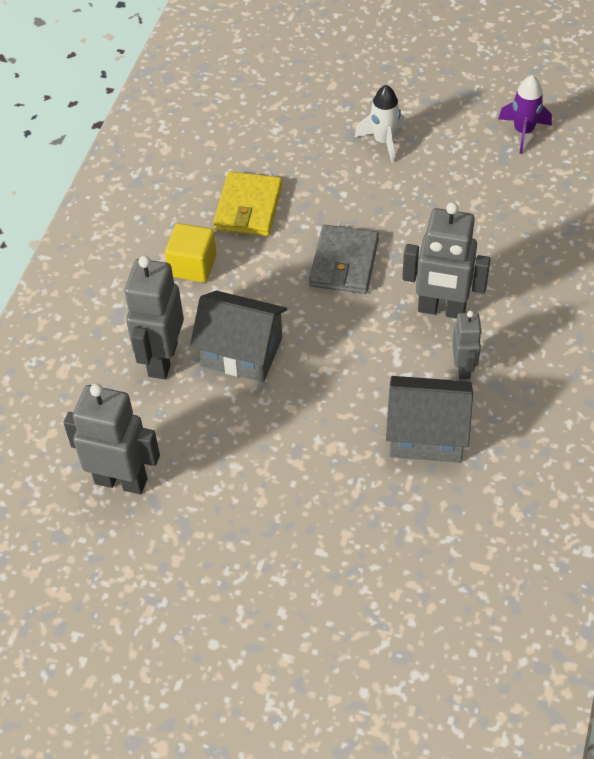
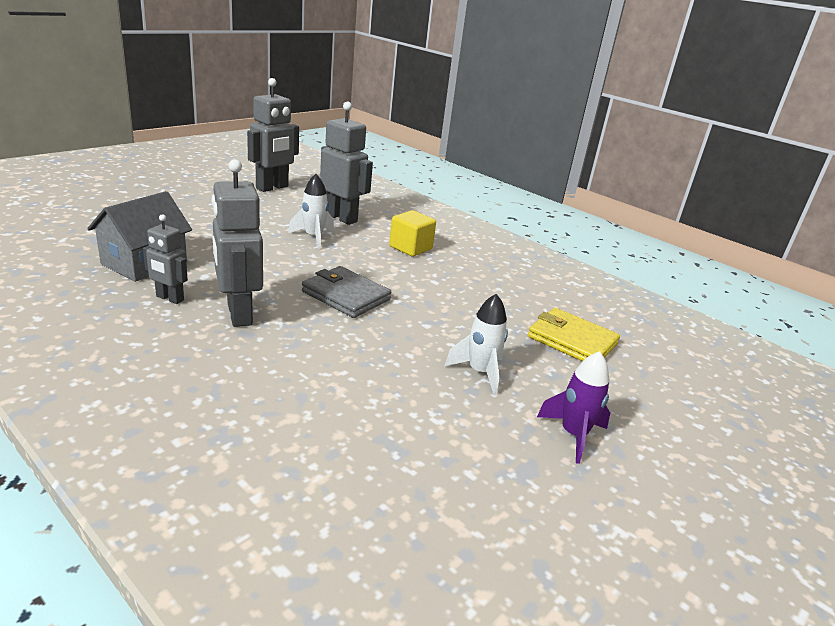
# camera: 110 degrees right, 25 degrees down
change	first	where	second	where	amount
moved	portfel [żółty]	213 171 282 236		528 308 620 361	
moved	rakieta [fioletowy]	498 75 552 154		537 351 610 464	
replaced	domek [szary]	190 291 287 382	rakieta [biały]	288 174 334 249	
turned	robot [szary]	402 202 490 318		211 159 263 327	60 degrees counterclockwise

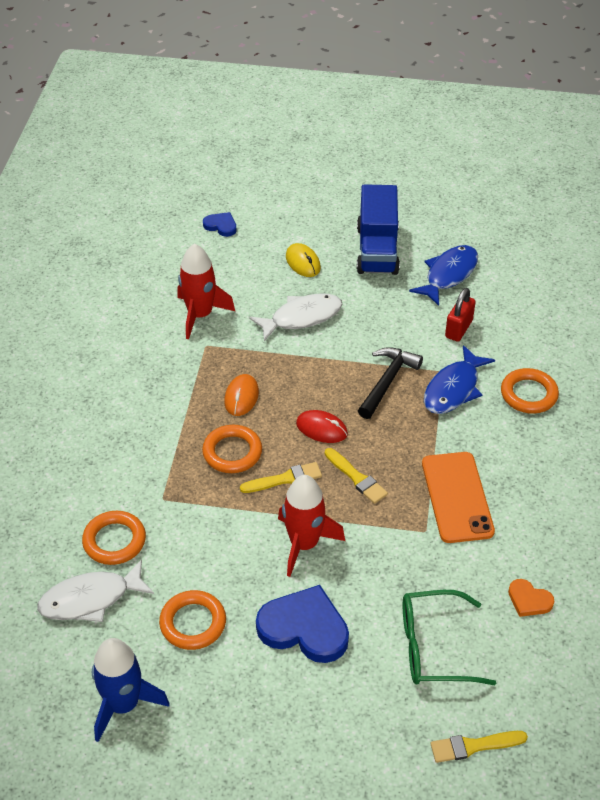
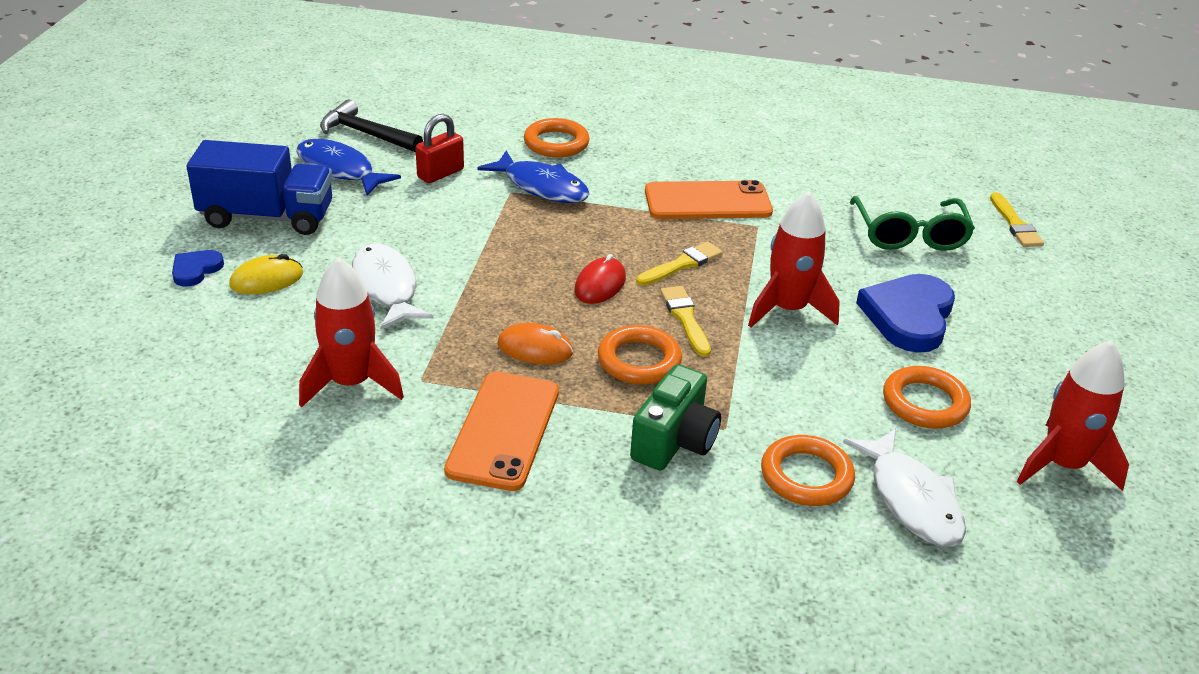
# camera: 90 degrees left, 10 degrees down
change	first	where	second	where	amount
removed	serce [pomarańczowy]	508 579 554 617			
added			telefon [pomarańczowy]	444 372 559 491	
added			aparat fotograficzny [zielony]	630 364 721 471	
moved	serce [niebieski]	203 212 237 237		172 250 224 287	
moved	młotek [czarny]	358 347 423 419		320 99 423 152	
recoloured	rakieta [niebieski]	92 638 170 742	rakieta [czerwony]	1017 340 1129 491	
turned	kłódka [czerwony]	445 288 476 342		415 114 464 183	75 degrees counterclockwise

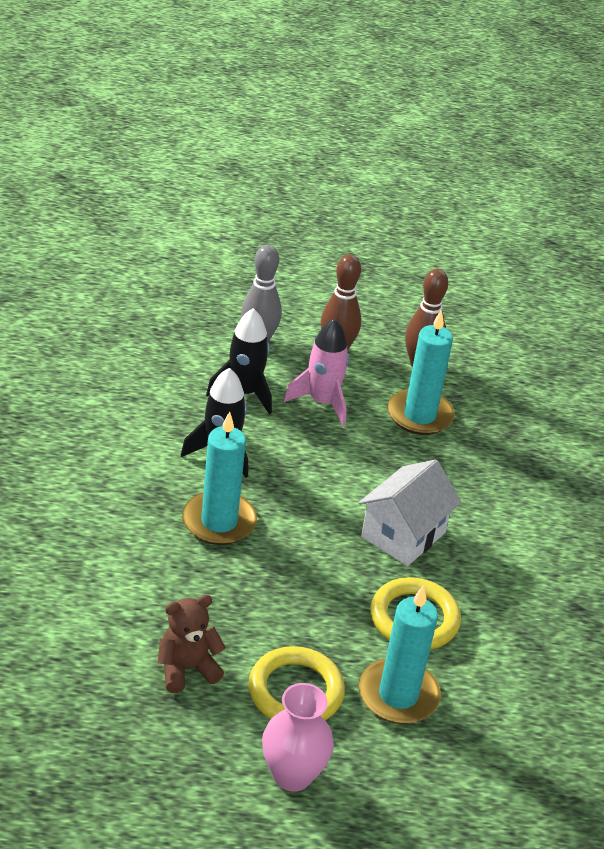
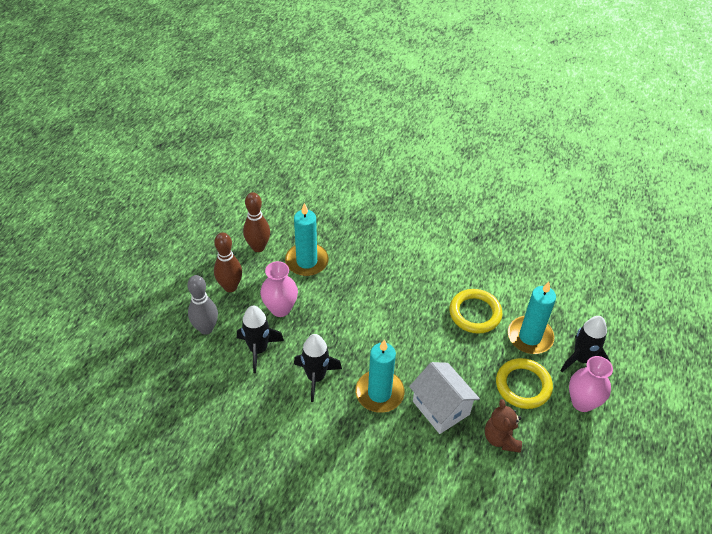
# camera: 70 degrees left, 10 degrees up
change	first	where	second	where	amount
added			rakieta [czarny]	561 316 610 372	
moved	domek [biały]	359 459 461 566		409 362 480 434	
replaced	rakieta [różowy]	284 318 349 426	wazon [różowy]	260 261 298 317	

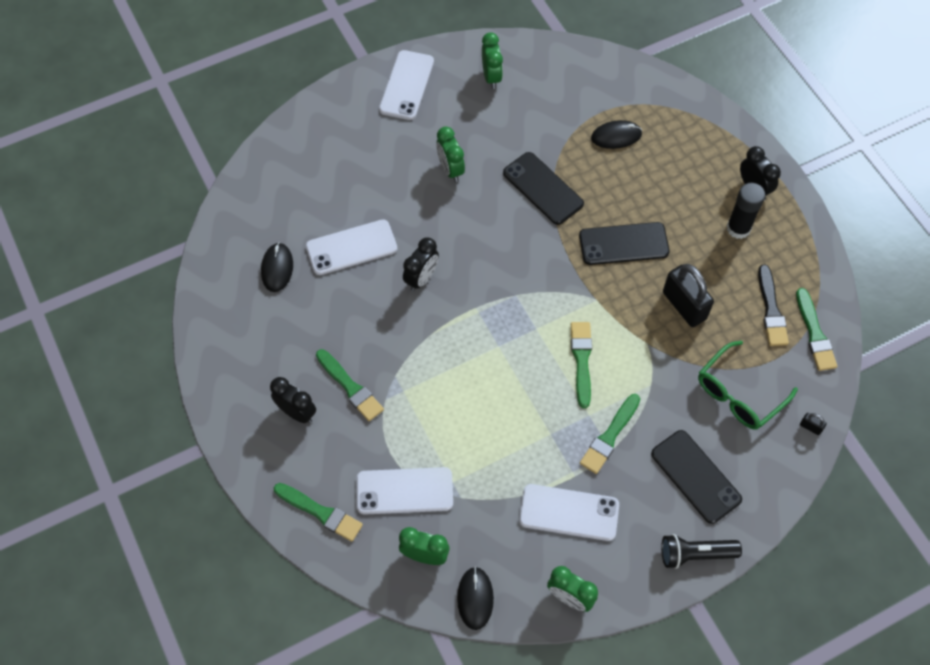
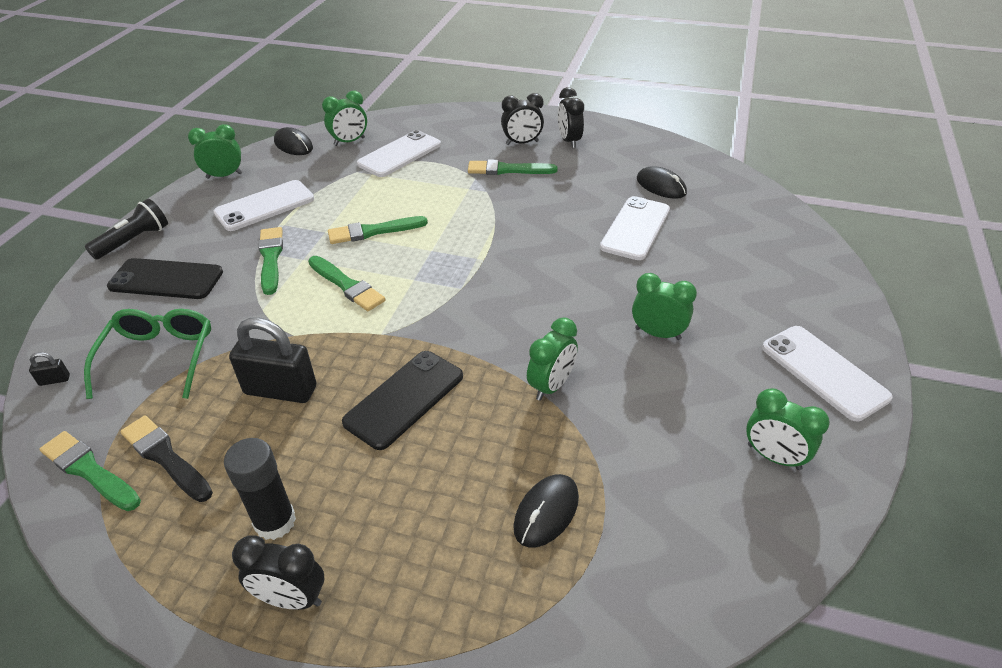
# camera: 135 degrees right, 20 degrees down
change	first	where	second	where	amount
moved	pędzel [zielony]	274 483 363 542		328 216 428 244	
moved	budzik [czarny]	403 238 439 291		558 87 584 148	
replaced	telefon [czarny]	503 152 584 225	budzik [zielony]	527 317 578 401	

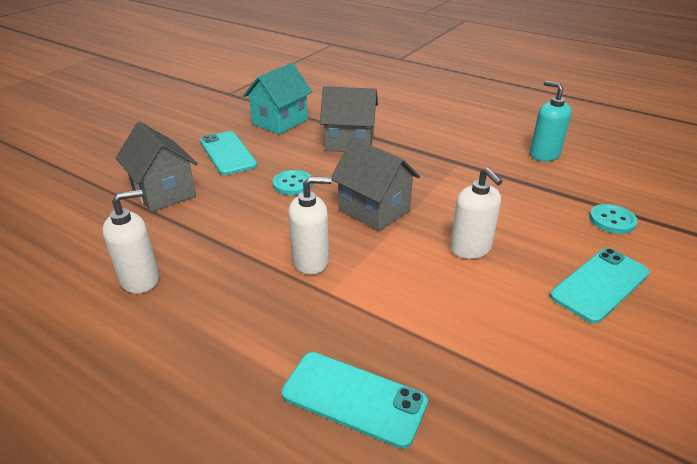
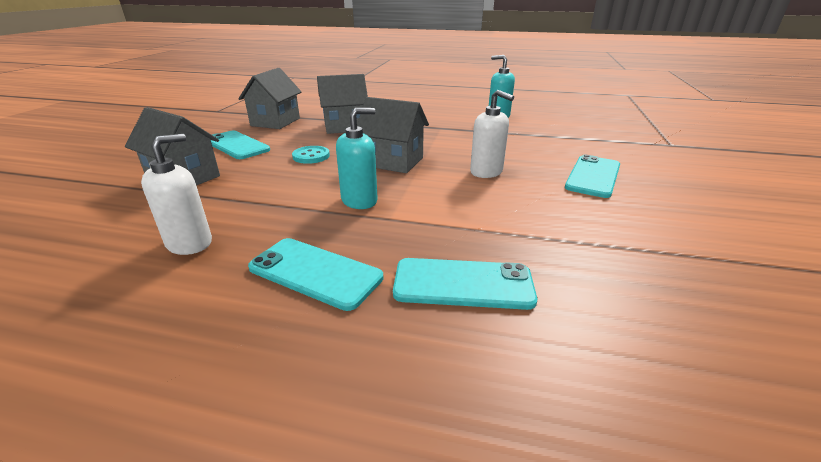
# camera: 20 degrees left, 5 degrees down
change	first	where	second	where	amount
removed	guzik [turkusowy]	589 204 638 234			
added			telefon [turkusowy]	248 238 384 311	
recoloured	domek [turkusowy]	243 63 312 135	domek [szary]	238 68 302 129	
recoloured	dozownik mydła [biały]	288 177 332 275	dozownik mydła [turkusowy]	336 108 378 209	

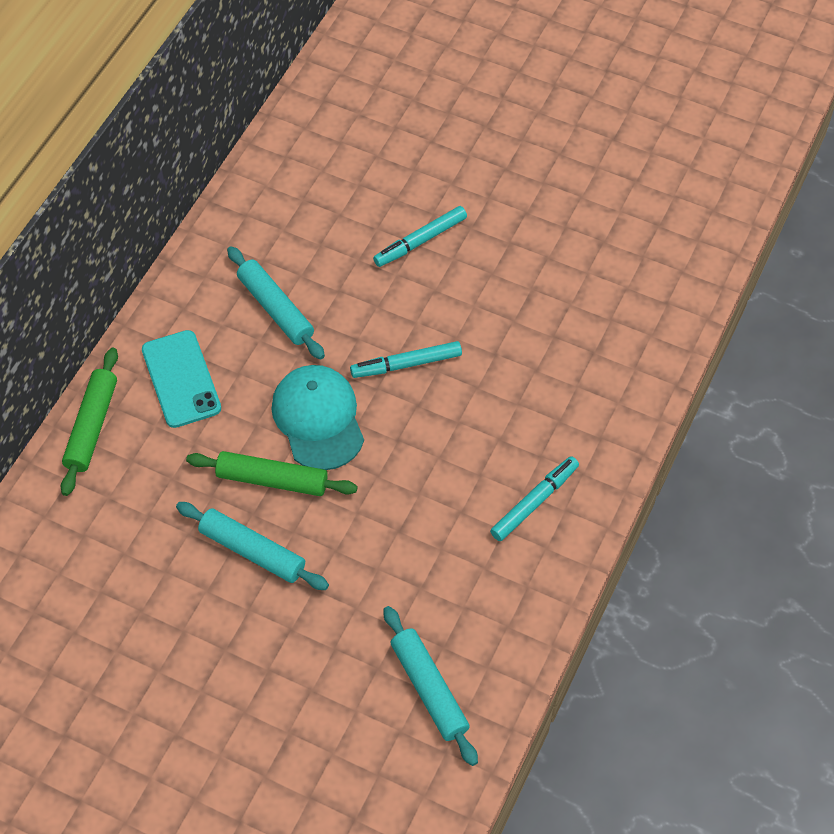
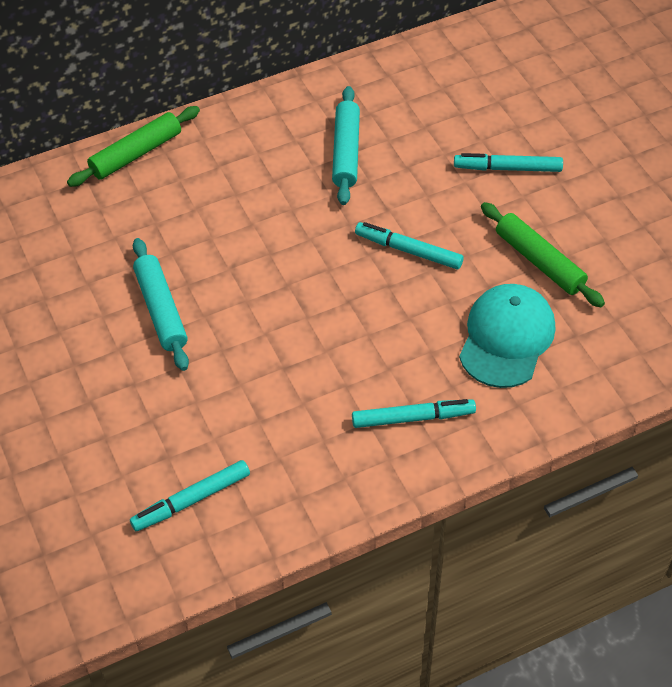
# camera: 40 degrees right, 5 degrees down
change	first	where	second	where	amount
removed	telefon [turkusowy]	142 330 221 428			
moved	wałek do ciasta [zielony]	186 451 358 496		481 202 605 307	
moved	czapka [turkusowy]	271 365 364 470		459 284 555 388	
replaced	wałek do ciasta [turkusowy]	383 606 478 766	flamaster [turkusowy]	130 460 250 531	

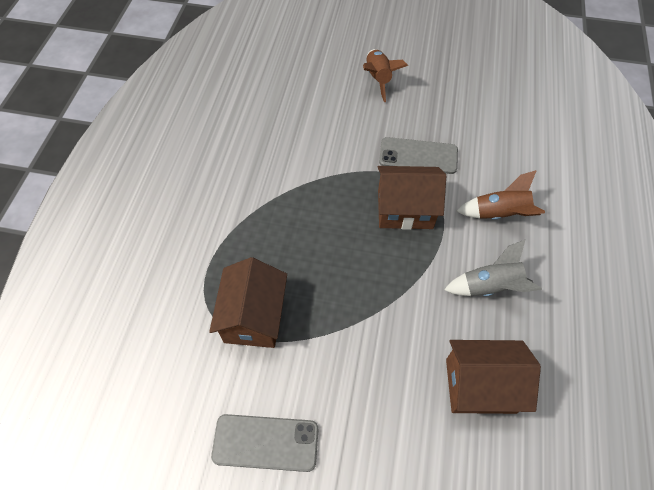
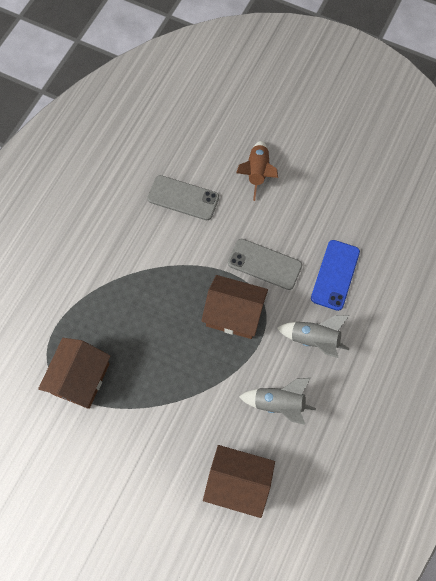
# camera: 15 degrees right, 10 degrees up
change	first	where	second	where	amount
added			telefon [niebieski]	311 240 360 311	
moved	telefon [szary]	211 414 319 472		147 175 219 220	
recoloured	rakieta [brązowy]	457 170 545 220	rakieta [szary]	277 315 350 358	

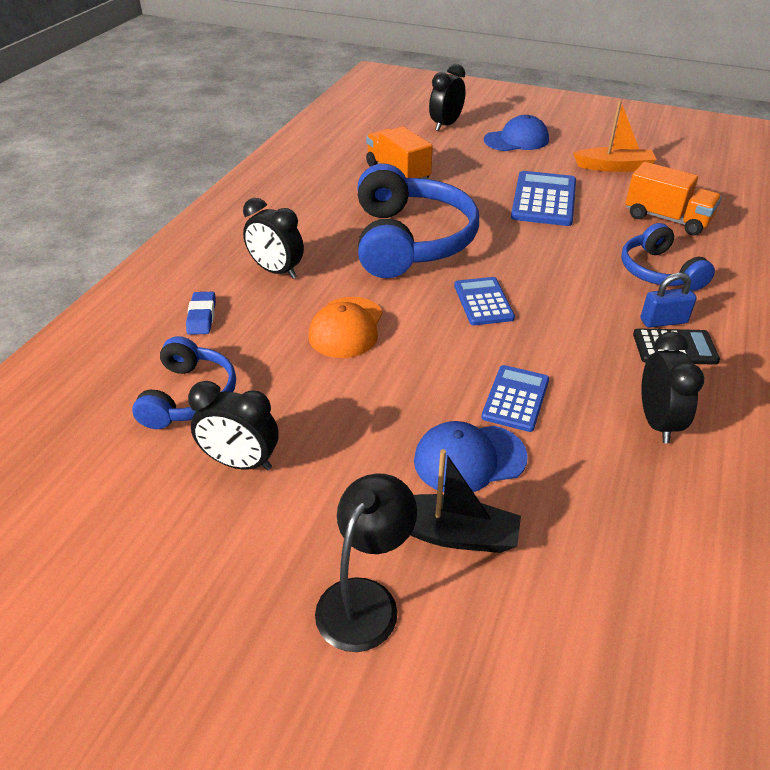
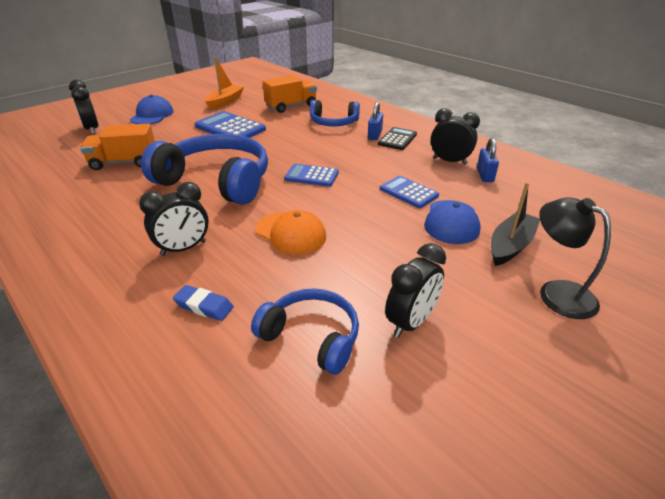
# camera: 65 degrees left, 5 degrees down
change	first	where	second	where	amount
added			kłódka [niebieski]	477 138 499 182	

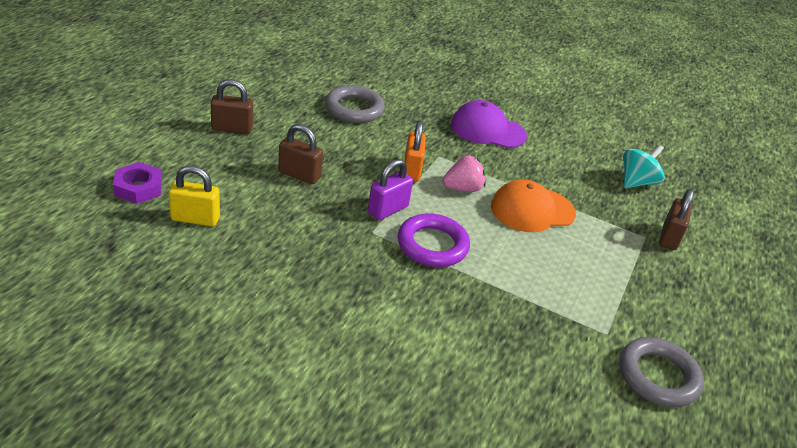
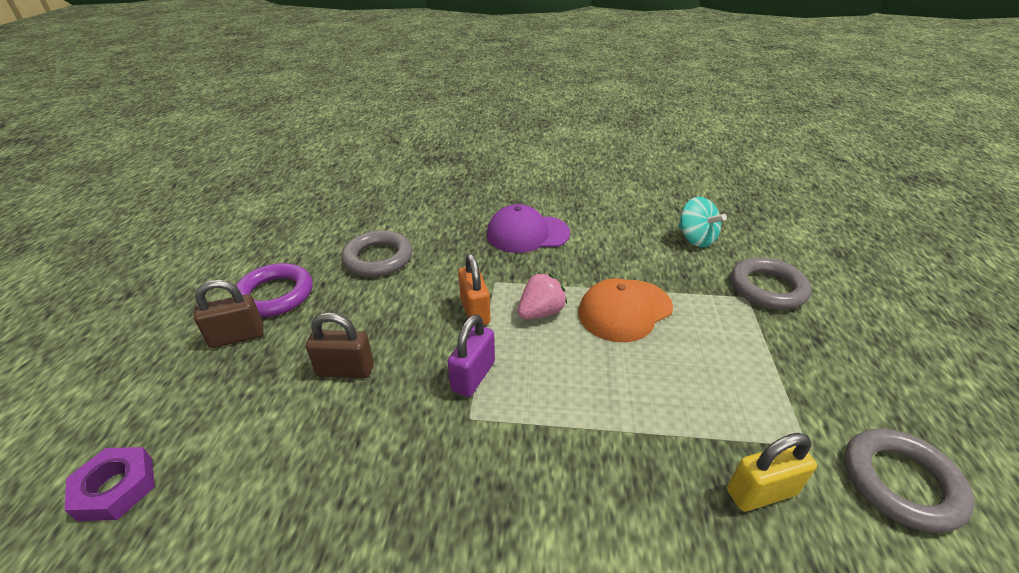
# camera: 15 degrees left, 0 degrees up
change	first	where	second	where	amount
moved	kłódka [żółty]	169 166 220 226		727 433 817 512	
moved	pierścień [fioletowy]	398 213 470 267		235 263 313 317	
replaced	kłódka [brązowy]	659 189 694 250	pierścień [szary]	731 257 811 310	
turned	bączek [turkusowy]	623 145 665 189		678 197 727 247	120 degrees clockwise

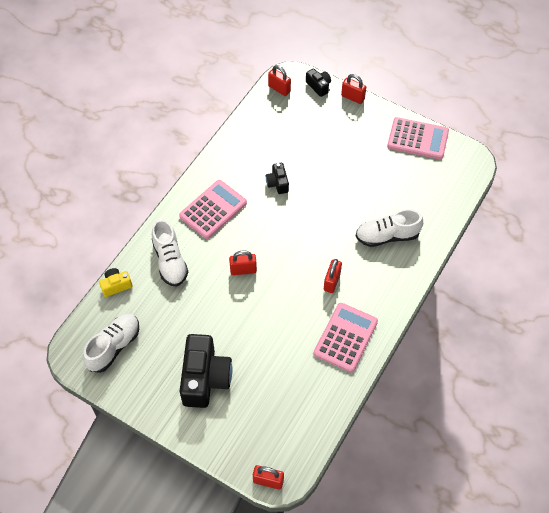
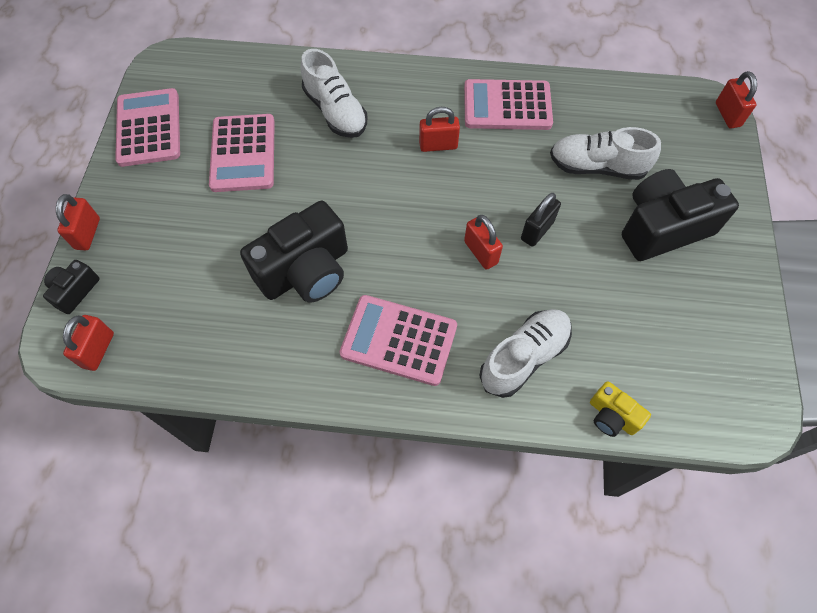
# camera: 115 degrees left, 5 degrees up
change	first	where	second	where	amount
added			kalkulator [różowy]	209 114 275 192	
added			kłódka [czarny]	521 193 561 247	
moved	but [biały]	83 314 139 373		550 127 661 180	
resized	aparat fotograficzny [czarny]	266 163 289 194		240 201 348 303	x2.04

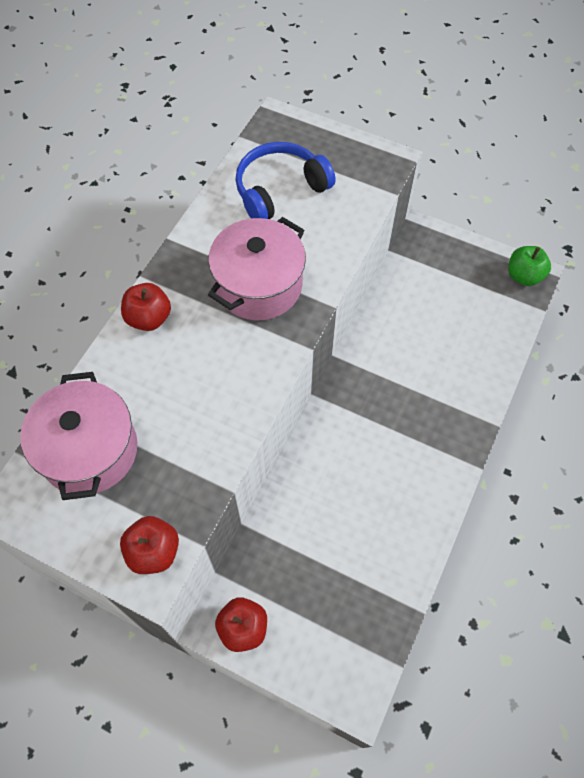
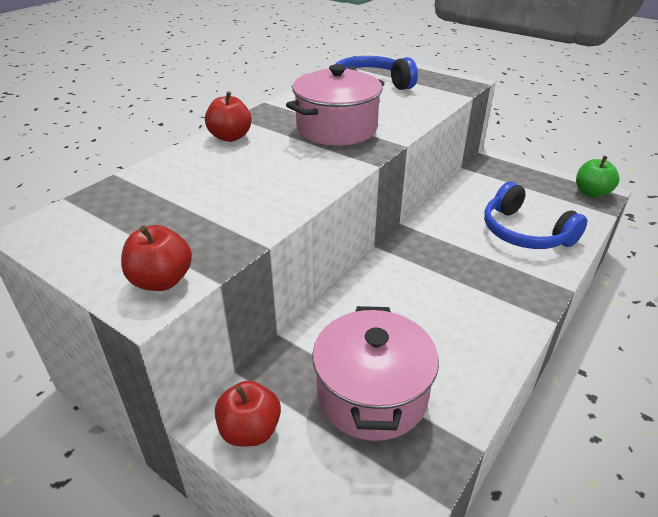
# camera: 10 degrees right, 25 degrees down
change	first	where	second	where	amount
added			słuchawki [niebieski]	484 182 587 249	
moved	garnek [różowy]	20 372 138 500		312 306 439 441	

